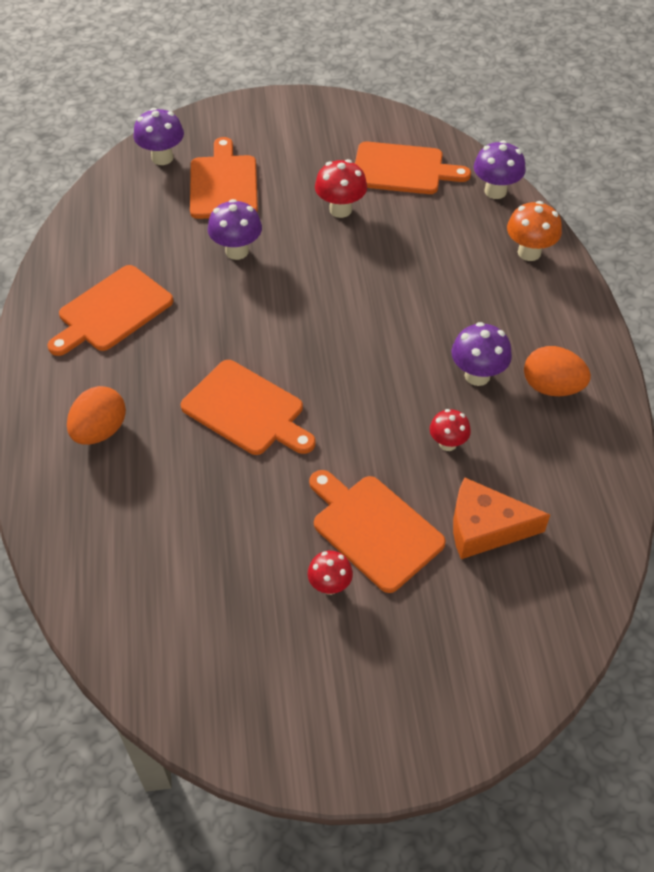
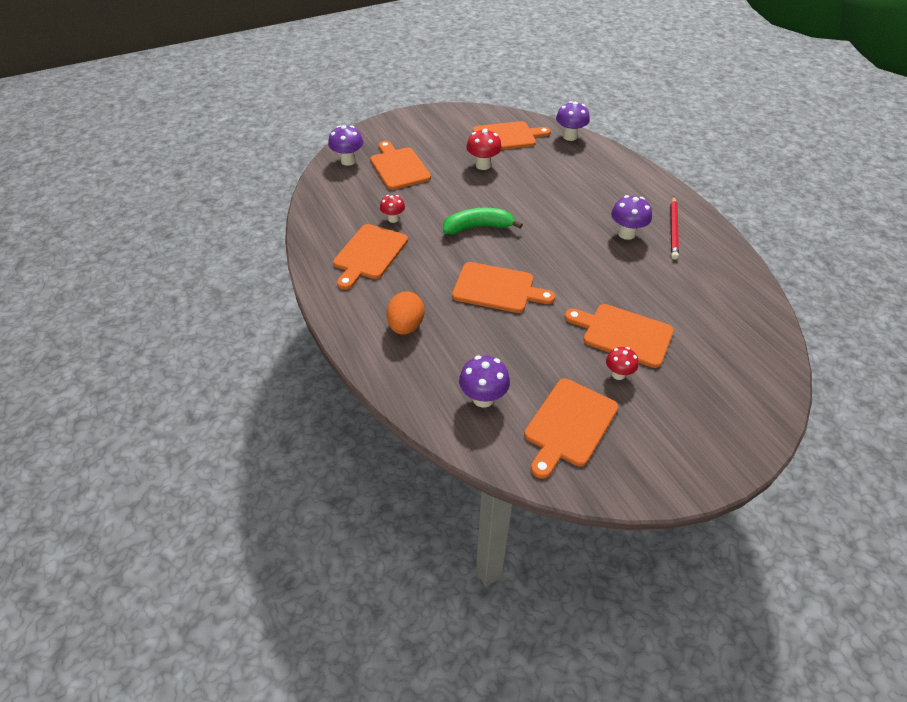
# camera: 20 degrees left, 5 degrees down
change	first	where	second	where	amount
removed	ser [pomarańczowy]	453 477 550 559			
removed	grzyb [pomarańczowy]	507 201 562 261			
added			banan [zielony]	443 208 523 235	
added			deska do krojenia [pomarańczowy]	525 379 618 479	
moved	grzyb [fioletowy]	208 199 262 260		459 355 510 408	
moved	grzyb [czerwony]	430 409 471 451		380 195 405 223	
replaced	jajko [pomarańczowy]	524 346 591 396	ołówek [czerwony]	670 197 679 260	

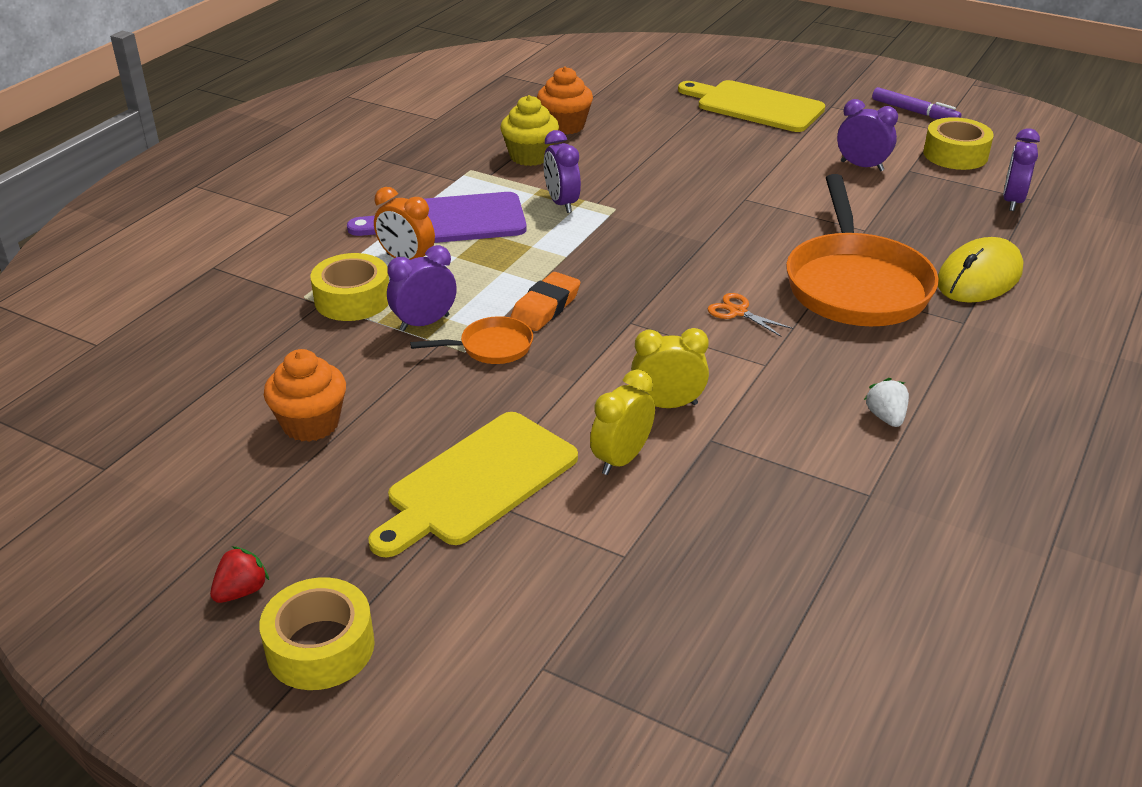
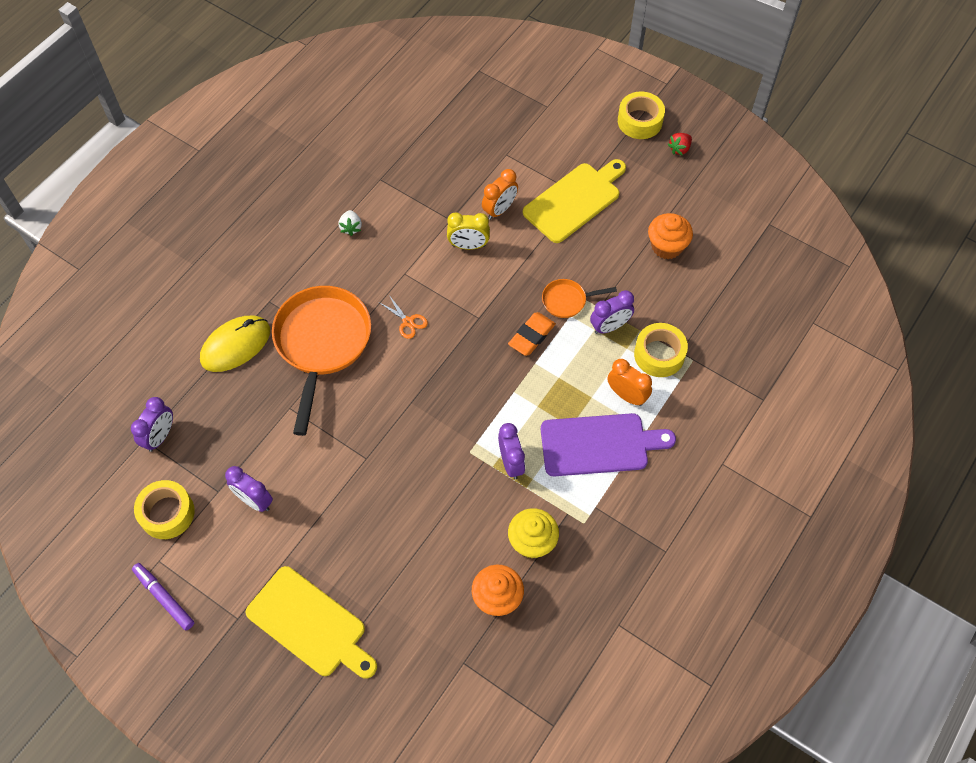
# camera: 175 degrees left, 25 degrees up
change	first	where	second	where	amount
recoloured	budzik [żółty]	590 369 655 475	budzik [pomarańczowy]	482 169 518 220	

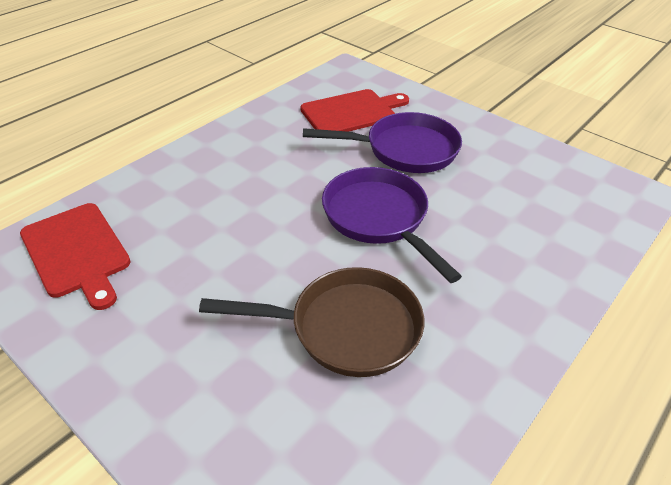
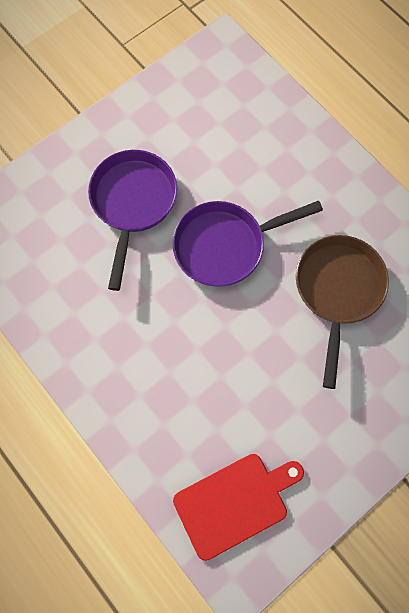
# camera: 80 degrees left, 30 degrees up
change	first	where	second	where	amount
removed	deska do krojenia [czerwony]	300 89 409 132			

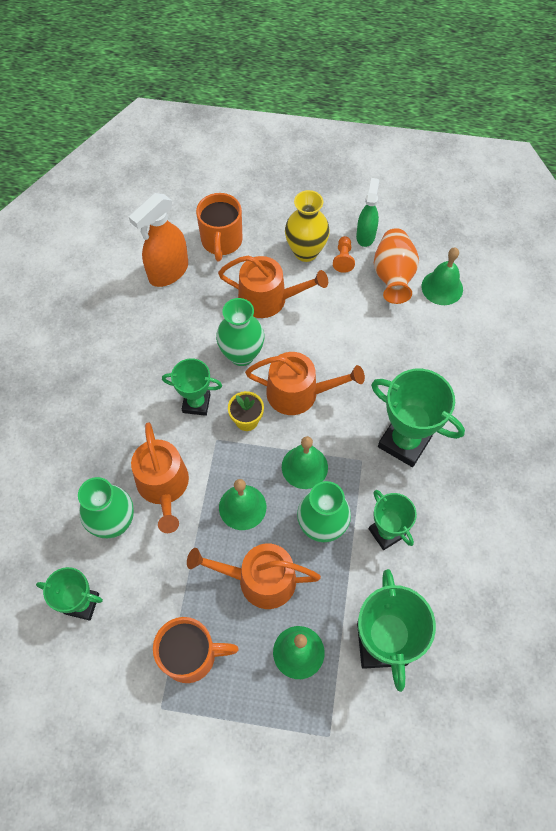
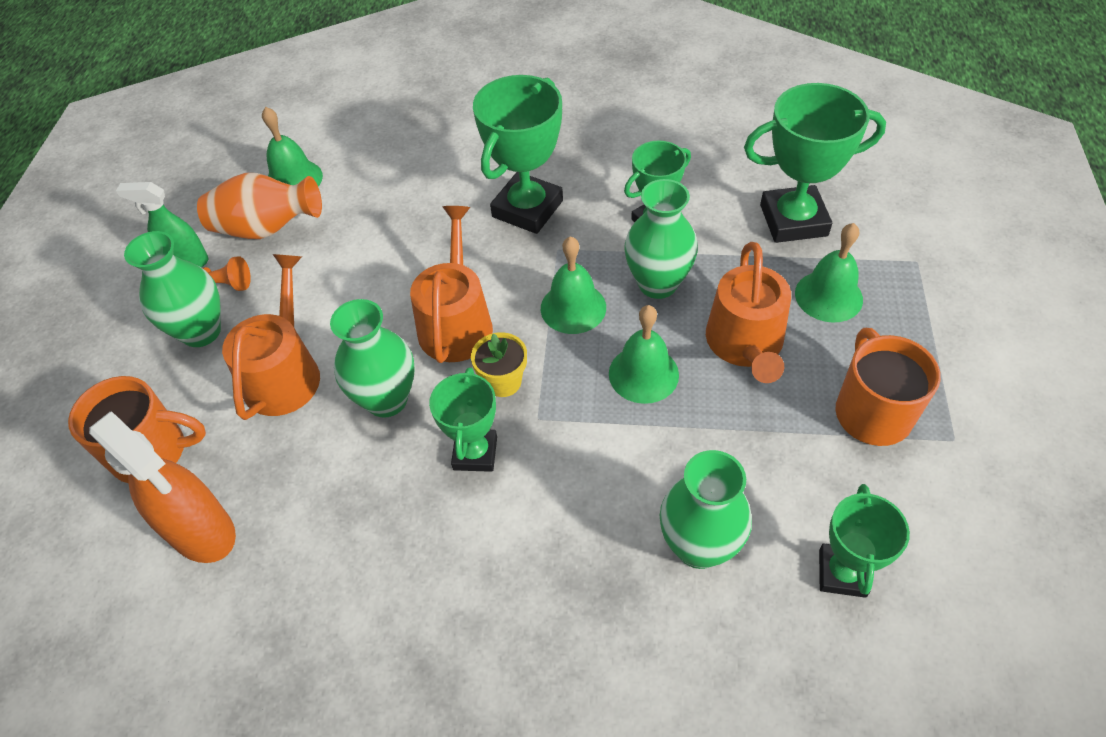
# camera: 90 degrees left, 10 degrees down
change	first	where	second	where	amount
removed	konewka [pomarańczowy]	131 423 189 533			
recoloured	wazon [żółty]	285 190 330 262	wazon [zielony]	124 231 221 347	

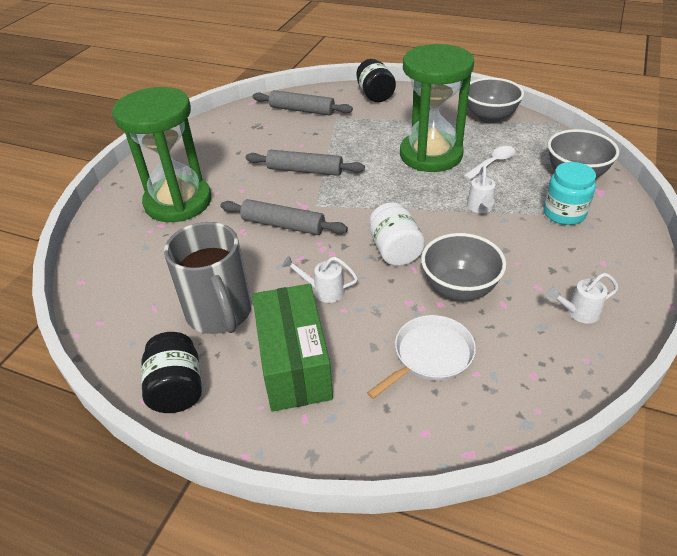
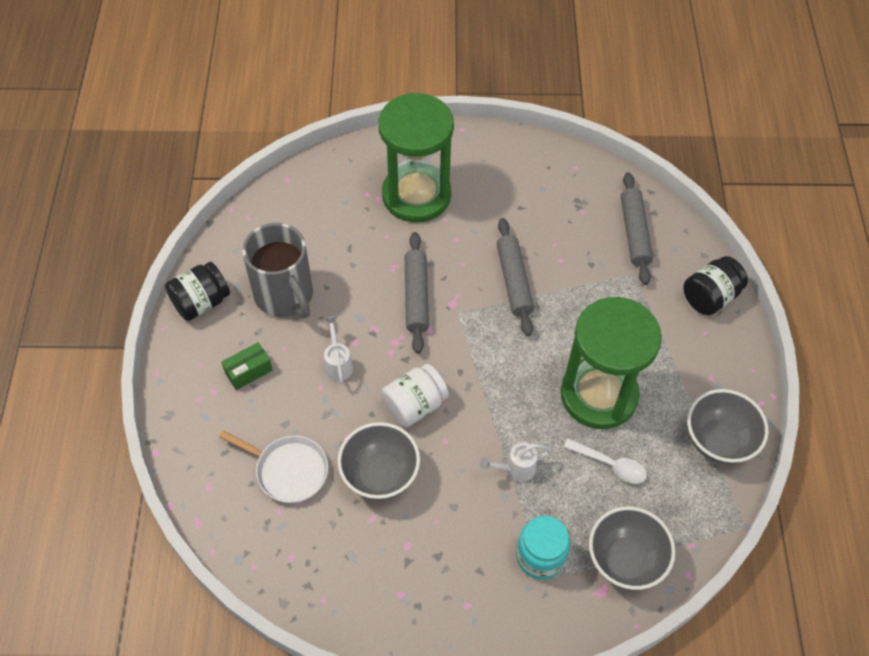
# camera: 65 degrees right, 15 degrees up
change	first	where	second	where	amount
removed	konewka [biały]	546 273 618 324			
turned	kubek [szary]	164 222 252 334		242 223 313 318	75 degrees counterclockwise
resized	pudełko [zielony]	252 284 333 412		221 342 273 390	x0.47

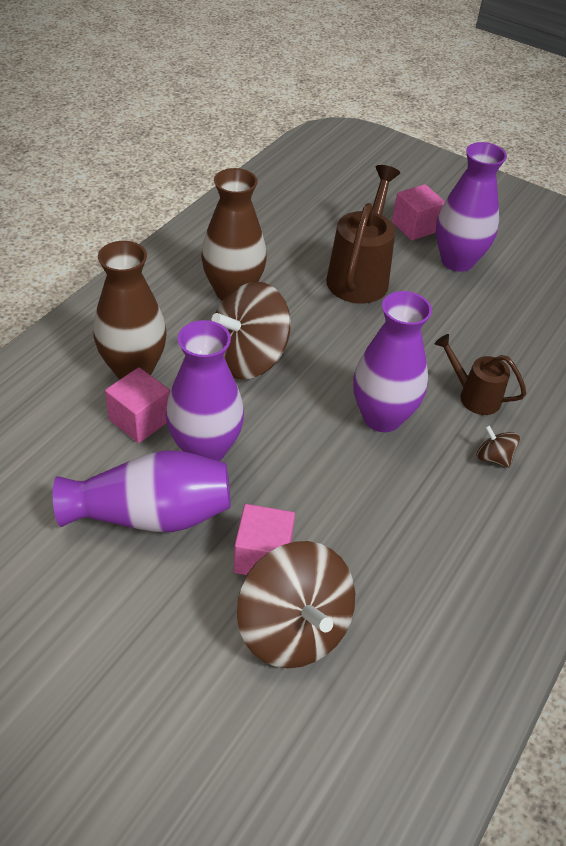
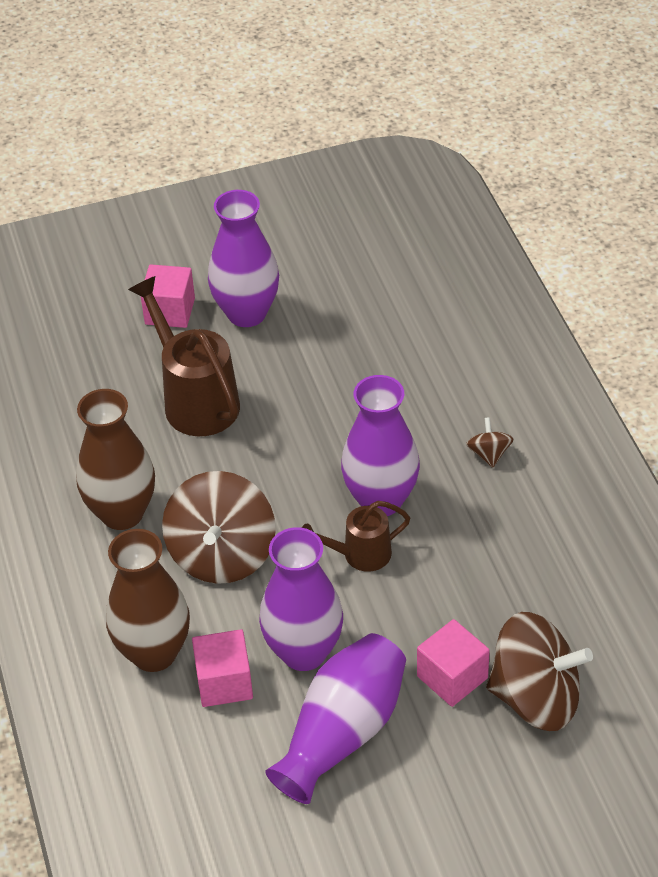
# camera: 45 degrees left, 0 degrees up
change	first	where	second	where	amount
moved	konewka [brązowy]	435 334 526 415		301 501 410 572	
turned	bączek [brązowy]	477 425 520 468		466 417 514 468	90 degrees clockwise

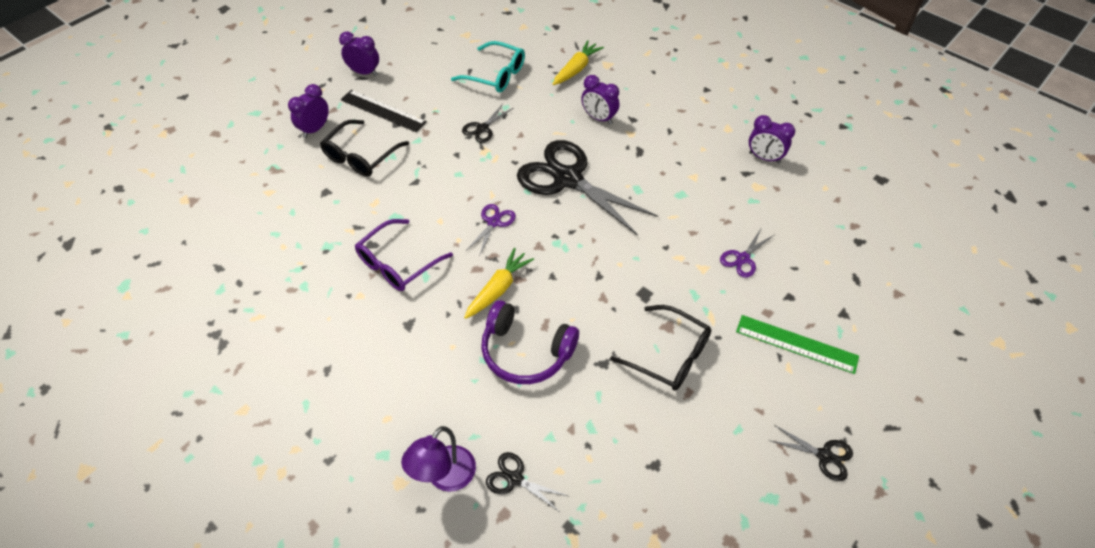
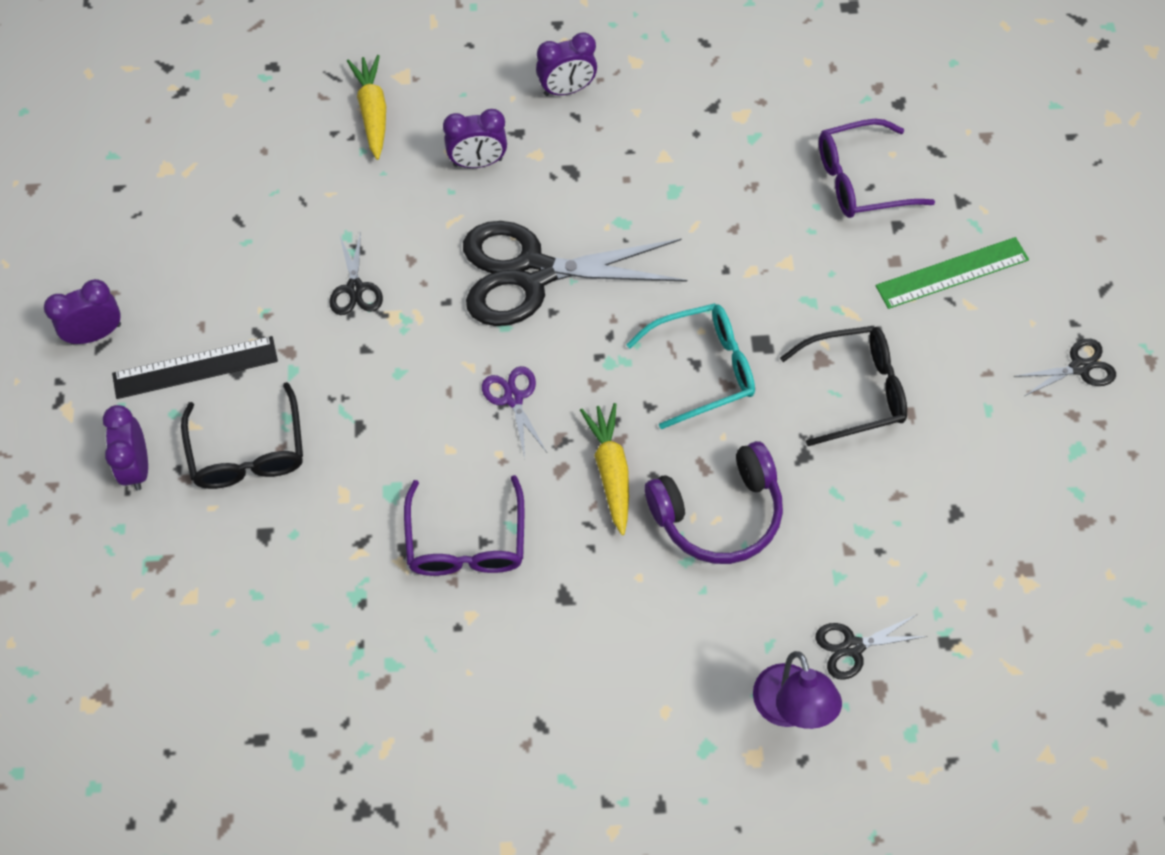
# camera: 45 degrees left, 10 degrees up
change	first	where	second	where	amount
removed	nożyczki [fioletowy]	720 227 774 278			
added			okulary [fioletowy]	819 119 935 218	
moved	okulary [turkusowy]	451 41 525 92		626 303 755 429	
moved	budzik [fioletowy]	749 115 795 163		536 32 597 96	

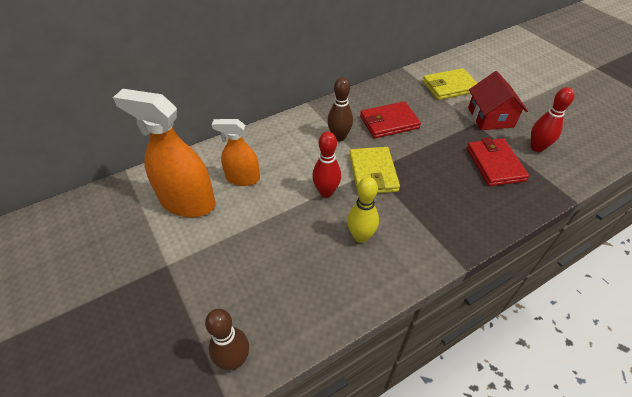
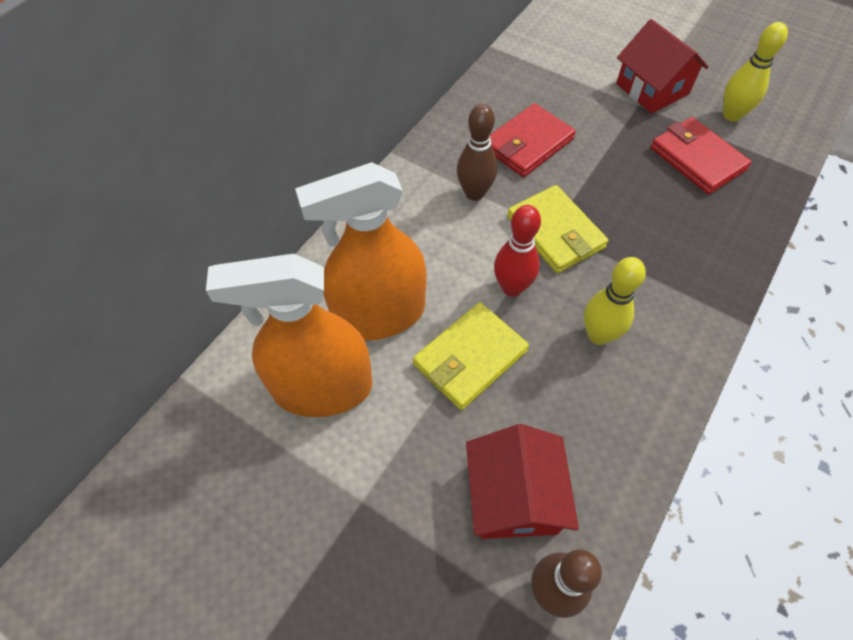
# camera: 25 degrees left, 10 degrees up
change	first	where	second	where	amount
added			domek [czerwony]	466 424 579 539	
moved	portfel [żółty]	422 68 477 100		413 302 529 410	
recoloured	kręgiel [czerwony]	531 87 575 152	kręgiel [żółty]	723 22 788 122	
resized	spryskiwacz [pomarańczowy]	212 119 260 186		295 162 427 341	x1.66

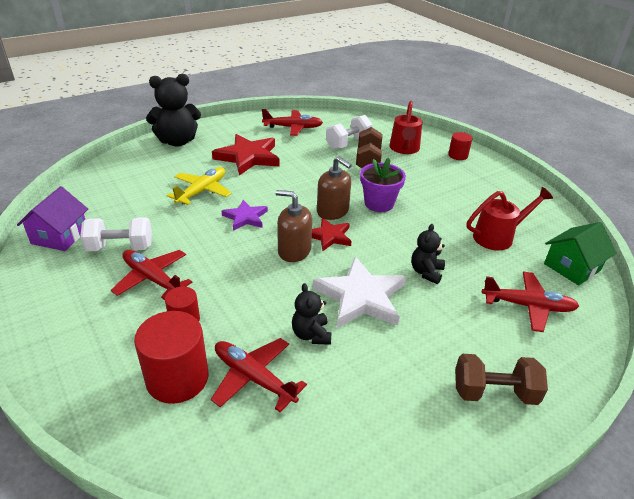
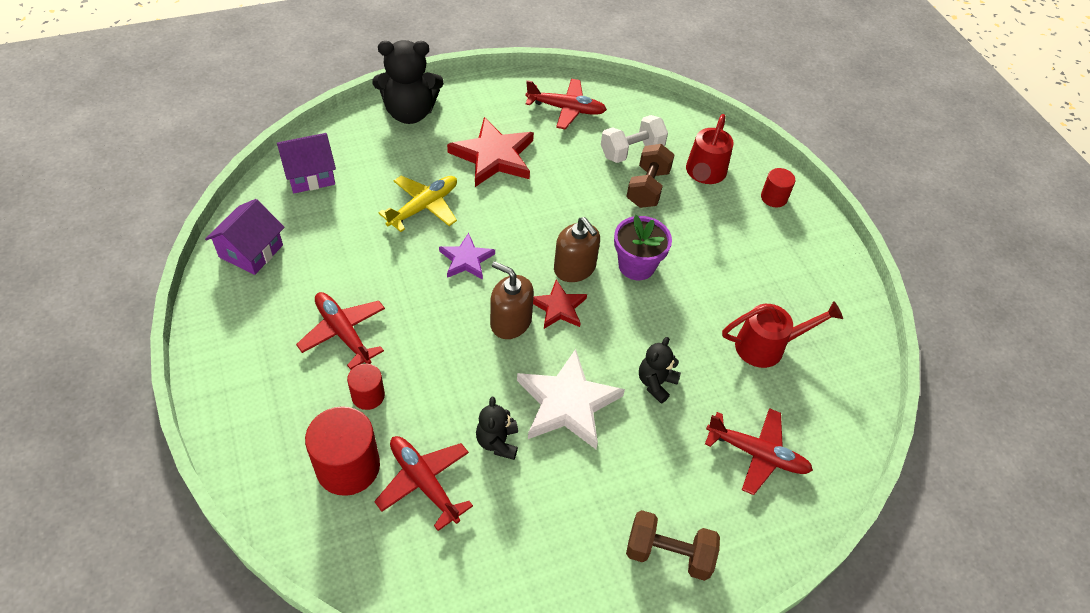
# camera: 10 degrees right, 15 degrees up
change	first	where	second	where	amount
removed	hantel [biały]	80 217 152 251			
removed	domek [zielony]	544 222 616 285			
added			domek [fioletowy]	277 133 336 193	

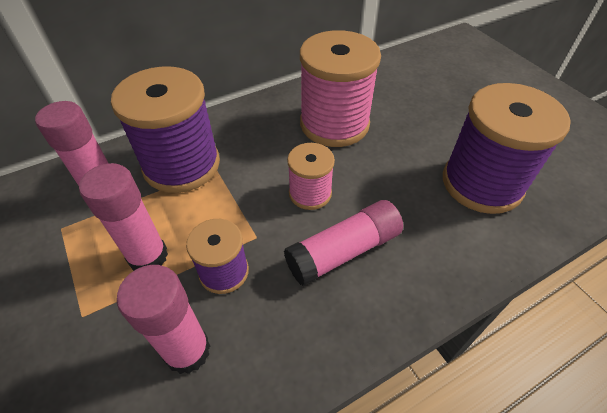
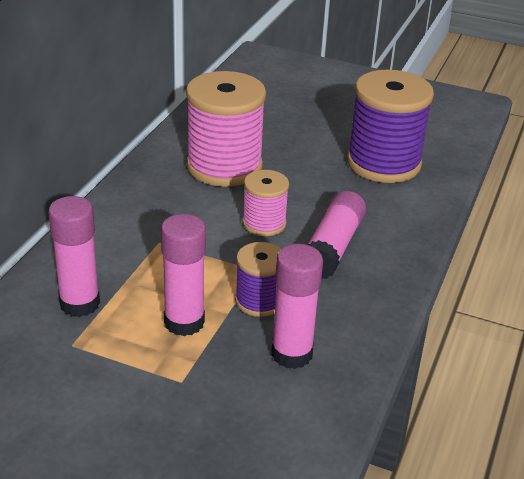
# camera: 40 degrees left, 15 degrees down
change	first	where	second	where	amount
removed	szpulka [fioletowy]	111 66 220 193			

